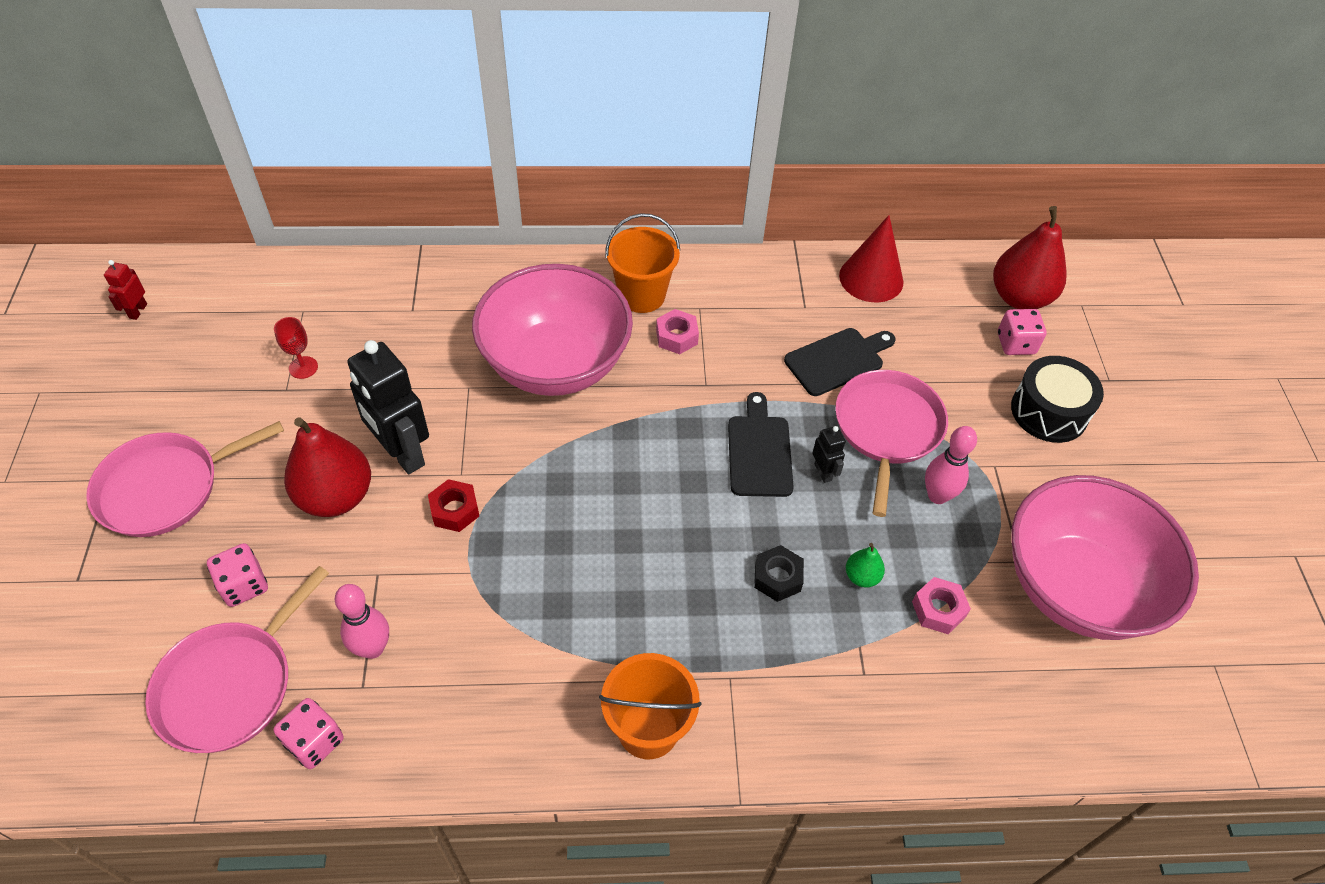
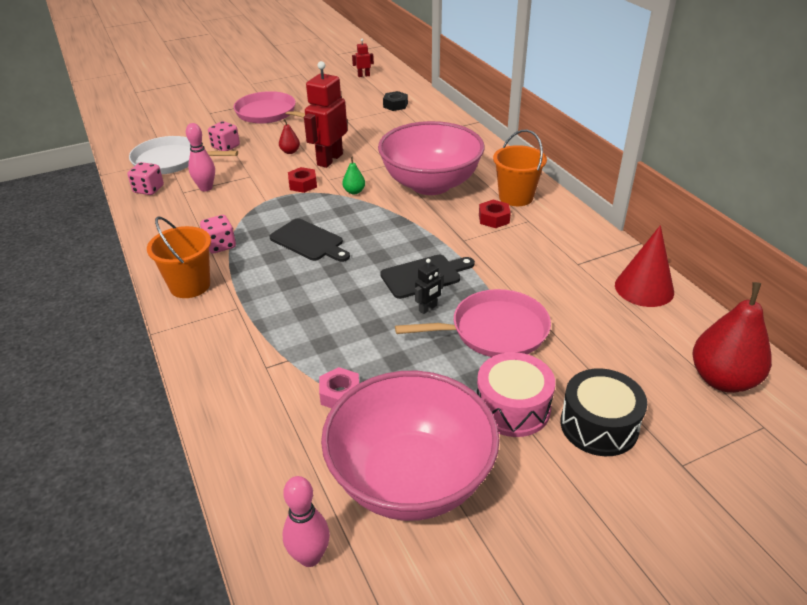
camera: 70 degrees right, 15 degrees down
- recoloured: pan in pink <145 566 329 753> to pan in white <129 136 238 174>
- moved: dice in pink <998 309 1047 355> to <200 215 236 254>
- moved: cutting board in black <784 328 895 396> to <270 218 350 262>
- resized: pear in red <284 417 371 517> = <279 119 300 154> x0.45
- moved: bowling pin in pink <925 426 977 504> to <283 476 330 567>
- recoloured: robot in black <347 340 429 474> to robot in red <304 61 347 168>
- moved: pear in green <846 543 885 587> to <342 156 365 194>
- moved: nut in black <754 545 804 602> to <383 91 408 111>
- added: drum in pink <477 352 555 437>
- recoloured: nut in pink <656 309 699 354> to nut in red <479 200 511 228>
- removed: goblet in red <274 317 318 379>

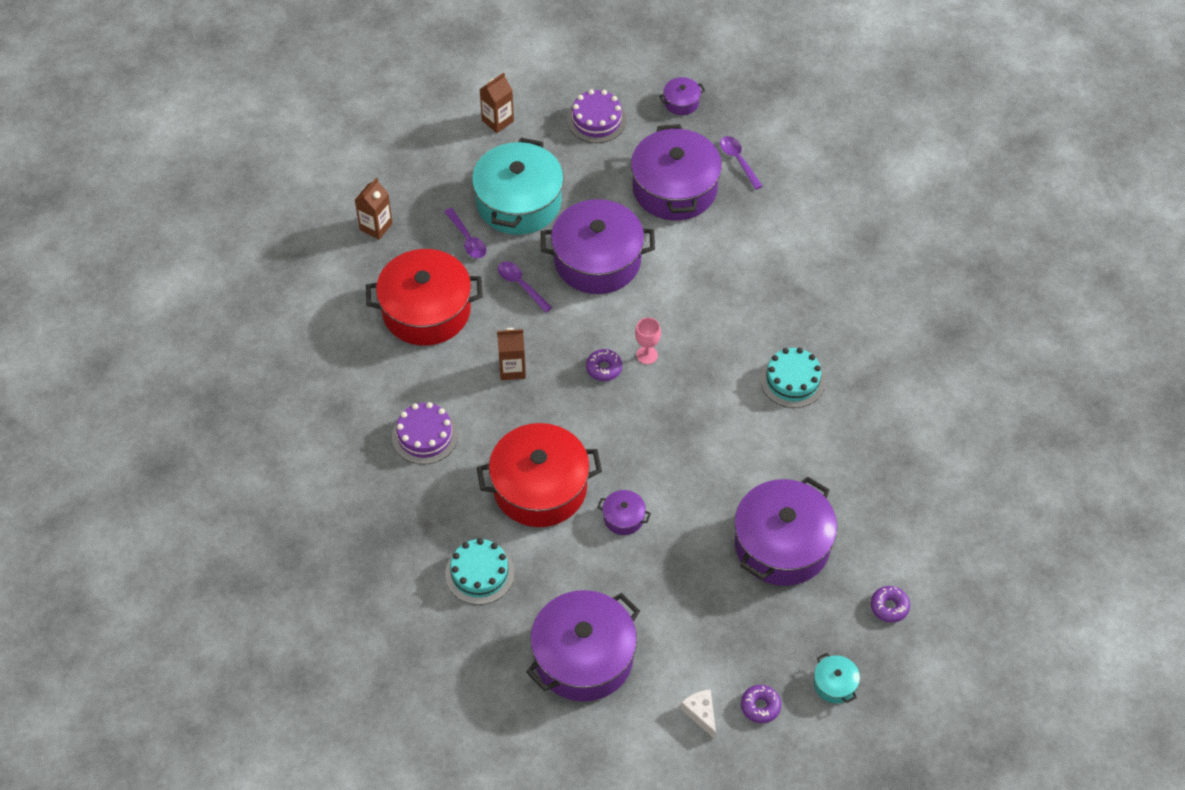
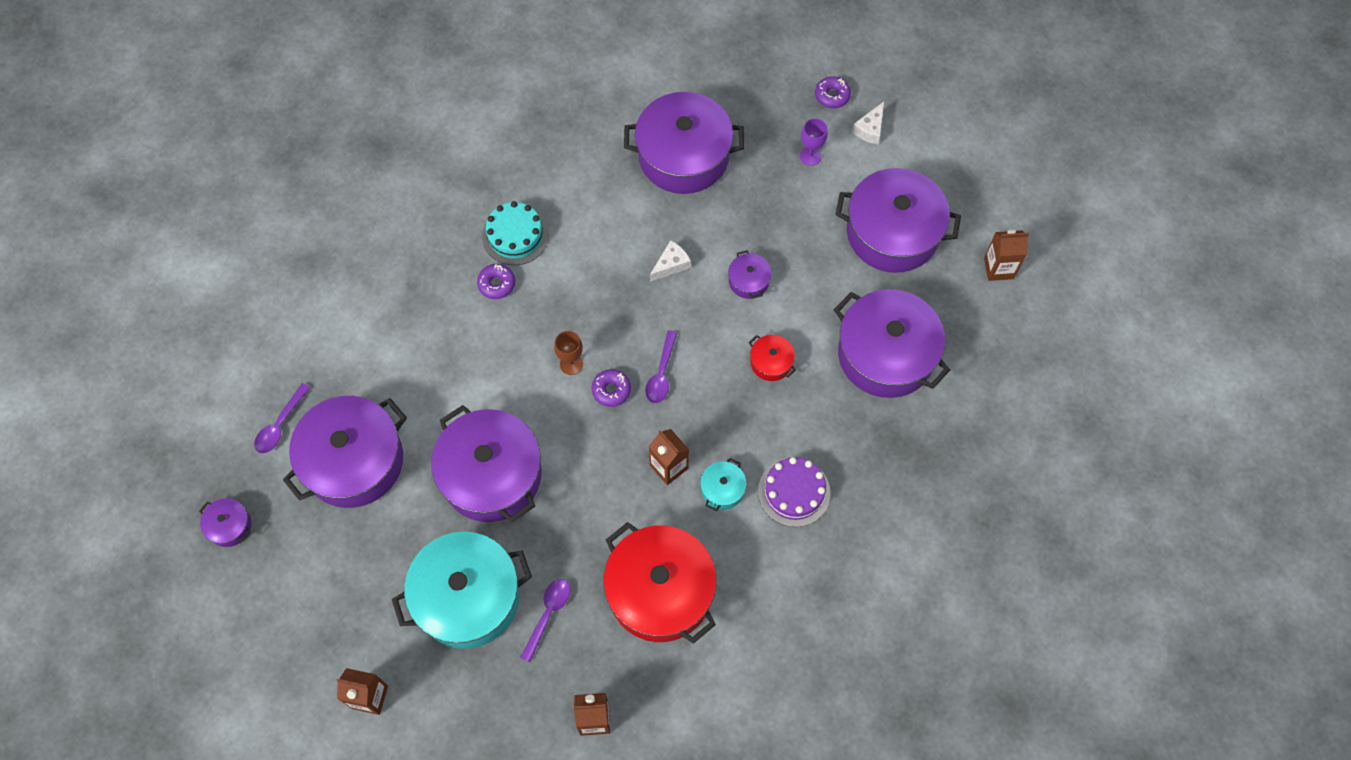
camera: 125 degrees left, 10 degrees up
- moved: donut in purple <871 586 910 623> to <477 264 515 299>
- recoloured: goblet in pink <635 318 661 364> to goblet in brown <554 331 583 375>
- moved: spoon in purple <498 261 552 313> to <645 330 677 403>
- added: cheese in white <650 240 691 282>
- moved: pot in turquoise <814 653 860 704> to <700 458 747 511>
- resized: pot in red <477 423 602 527> = <749 335 796 381> x0.43
- added: goblet in purple <800 118 828 166>
- replaced: cake in turquoise <445 538 515 605> to pot in purple <834 289 950 398>
- added: carton in brown <984 229 1029 281>
- removed: cake in purple <567 89 627 143>

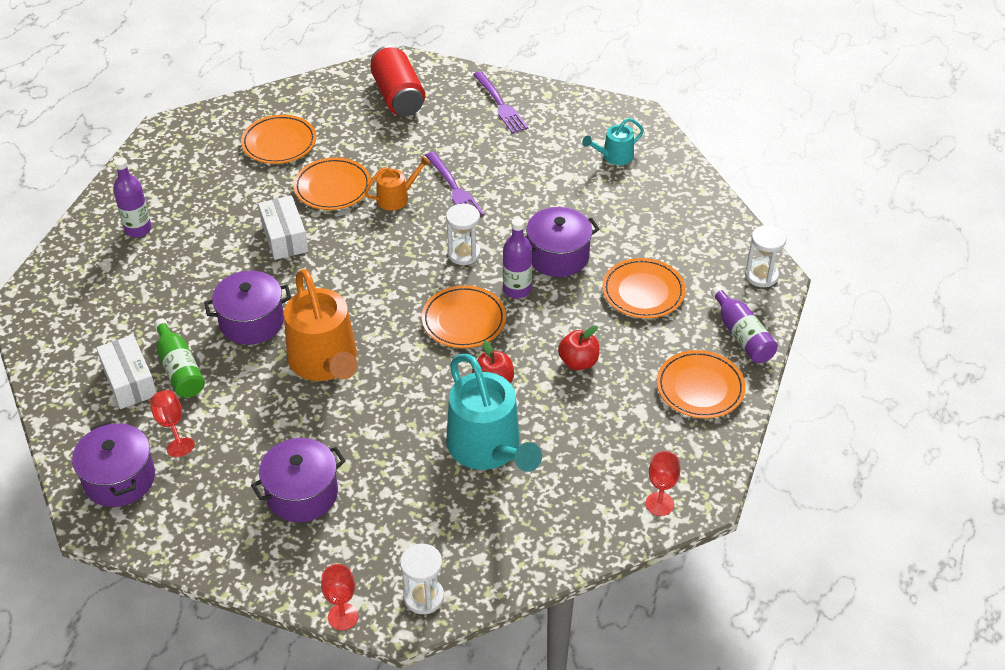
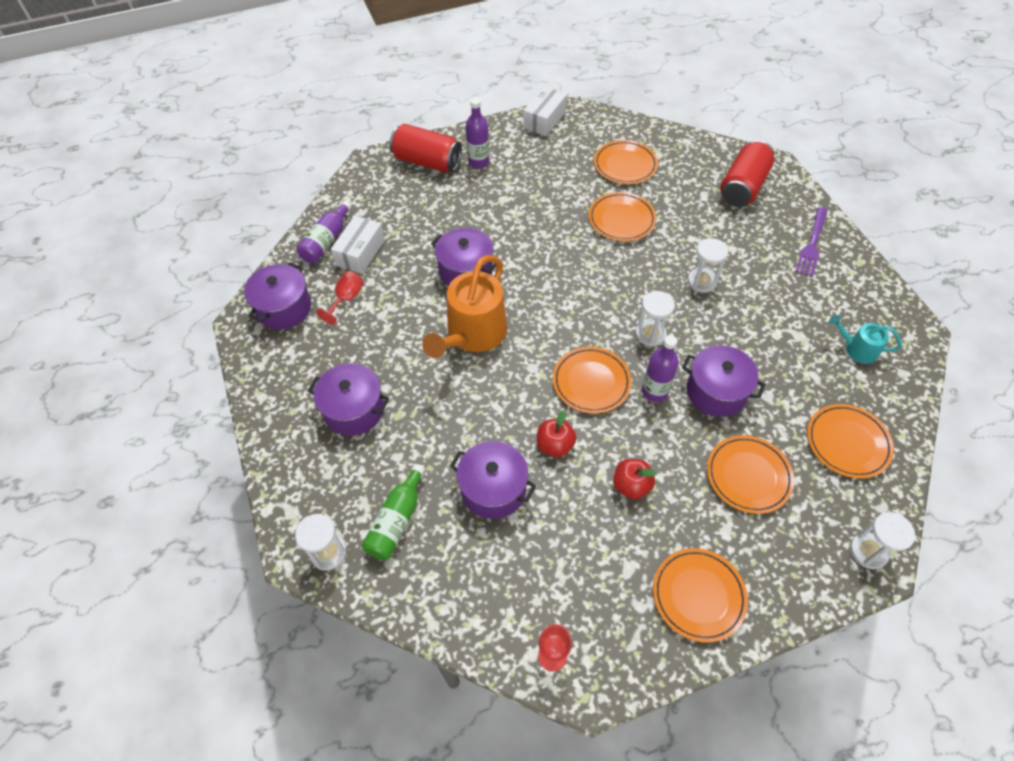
camera: 50 degrees right, 10 degrees up
- moved: bottle in purple <711 286 778 363> to <296 201 352 263>
- moved: bottle in green <154 318 205 398> to <362 464 425 560>
- added: can in red <389 124 462 172>
- replaced: watering can in turquoise <446 354 542 472> to pot in purple <450 441 536 519>
- moved: box in white <258 195 308 260> to <523 86 567 136>
- replaced: fork in purple <425 152 485 216> to hourglass in white <688 238 728 293>
- added: plate in orange <807 404 894 479>
- removed: goblet in red <321 564 358 630>
- removed: watering can in orange <365 156 431 211>

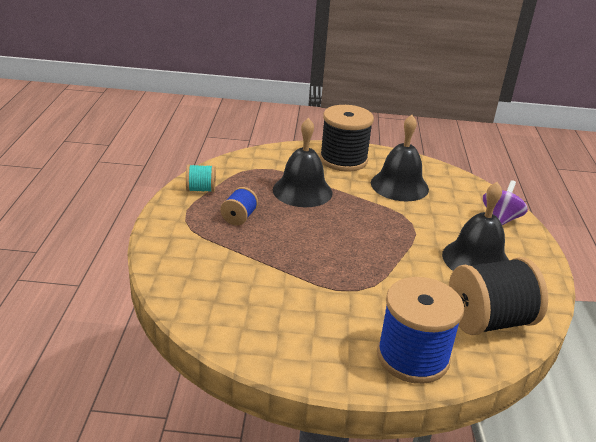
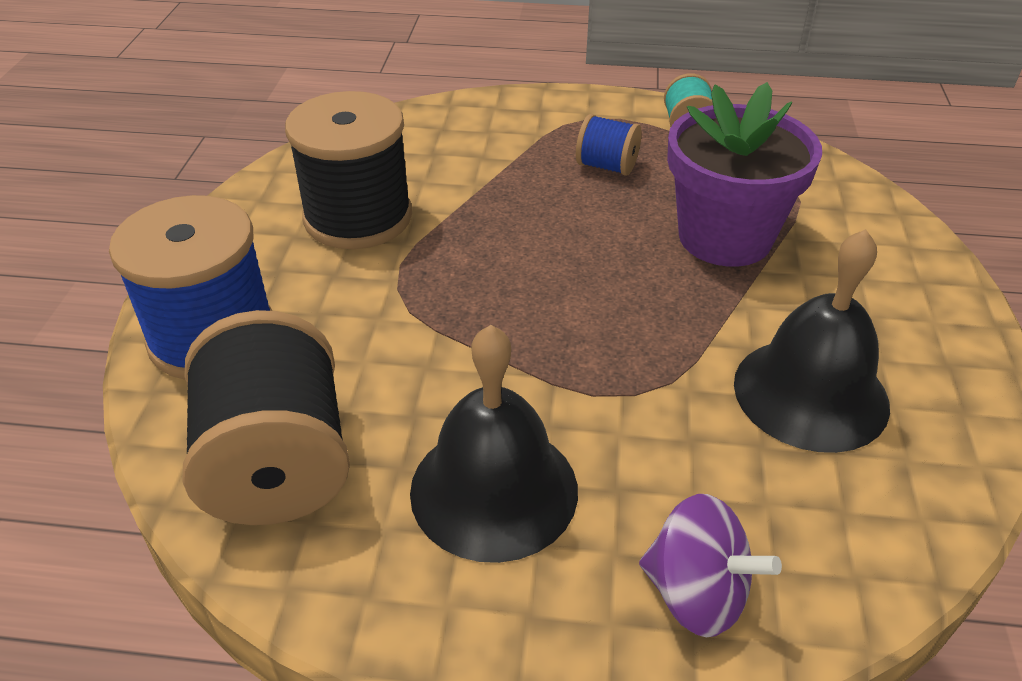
camera: 95 degrees right, 10 degrees up
- moved: spool in black <320 105 374 172> to <285 91 412 249>
- replaced: bell in black <273 118 333 207> to flower pot in purple <667 82 822 267>

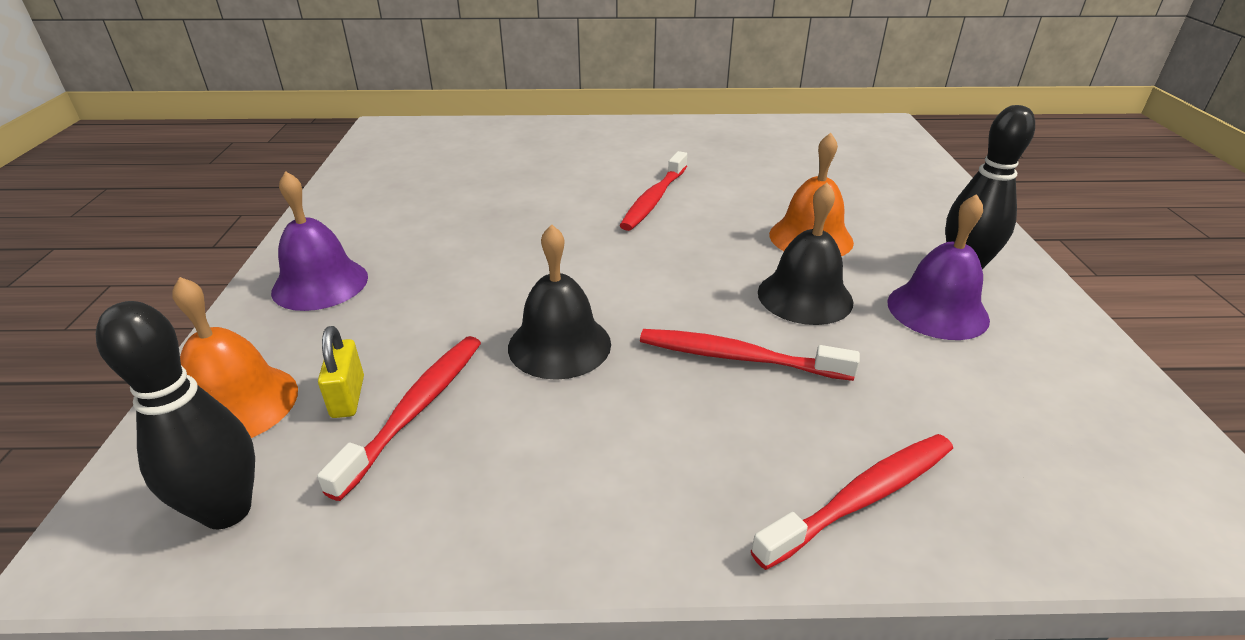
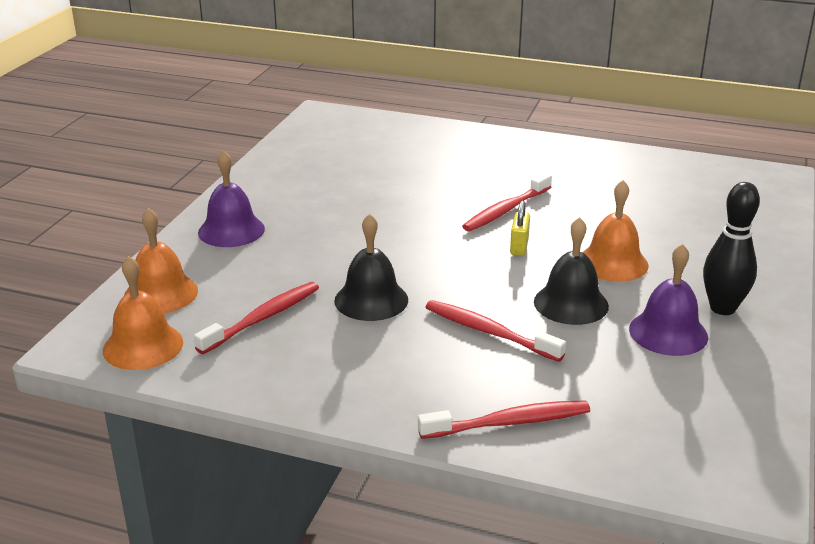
camera: 20 degrees right, 5 degrees down
- replaced: bowling pin in black <96 301 255 529> to bell in orange <103 256 183 370>
- moved: padlock in yellow <318 326 364 418> to <510 201 530 256>

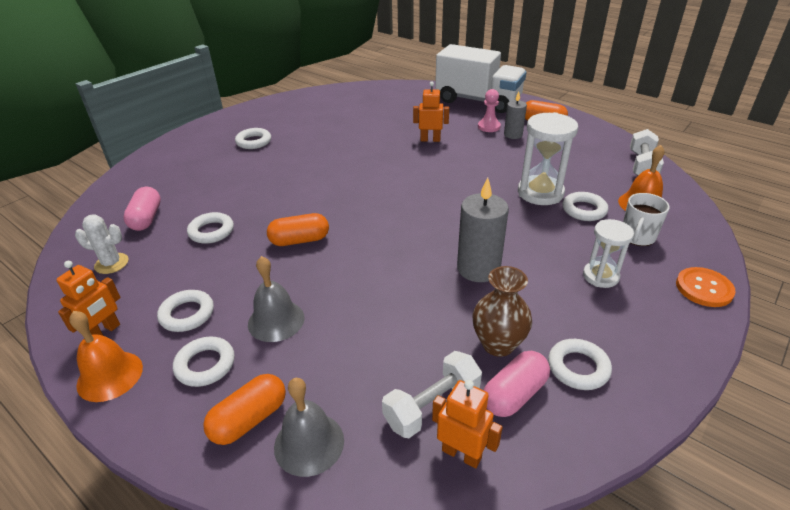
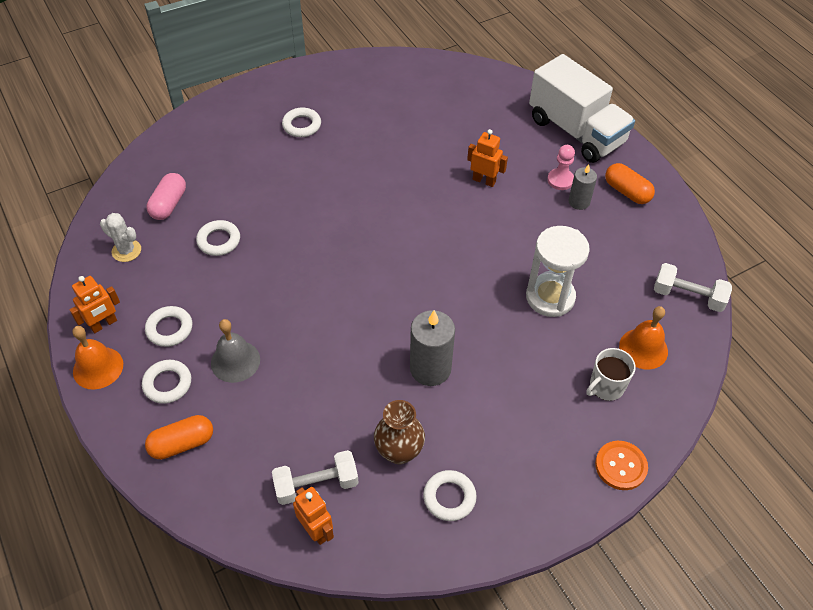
camera: 20 degrees right, 15 degrees up
- turned: dumbbell in white <630 129 664 176> = <654 263 732 312> 75 degrees clockwise
- removed: capsule in orange <267 213 329 246>
- removed: bell in grey <274 378 344 477>
- removed: capsule in pink <484 351 550 417>
- removed: ring in white <563 192 608 221>
- removed: hourglass in white <583 219 634 288>

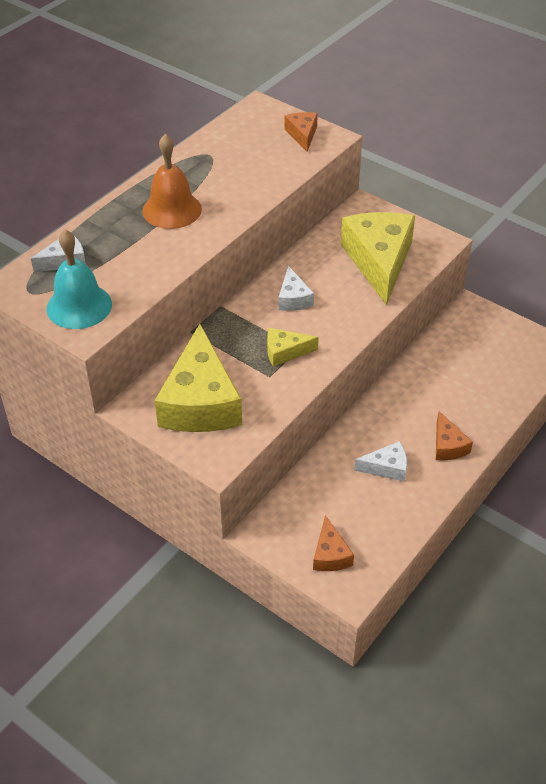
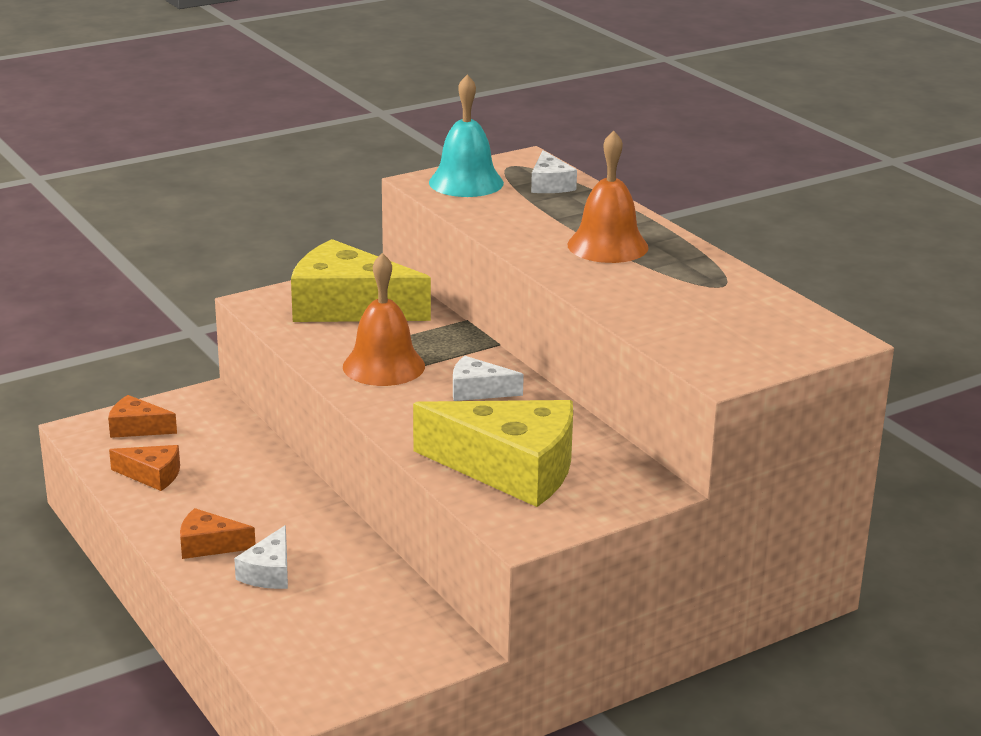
camera: 110 degrees right, 20 degrees down
- moved: cheese in orange <284 112 318 152> to <109 445 180 491>
- moved: cheese in white <354 441 407 482> to <234 525 288 589>
- replaced: cheese in yellow <267 328 319 367> to bell in orange <343 253 425 386>

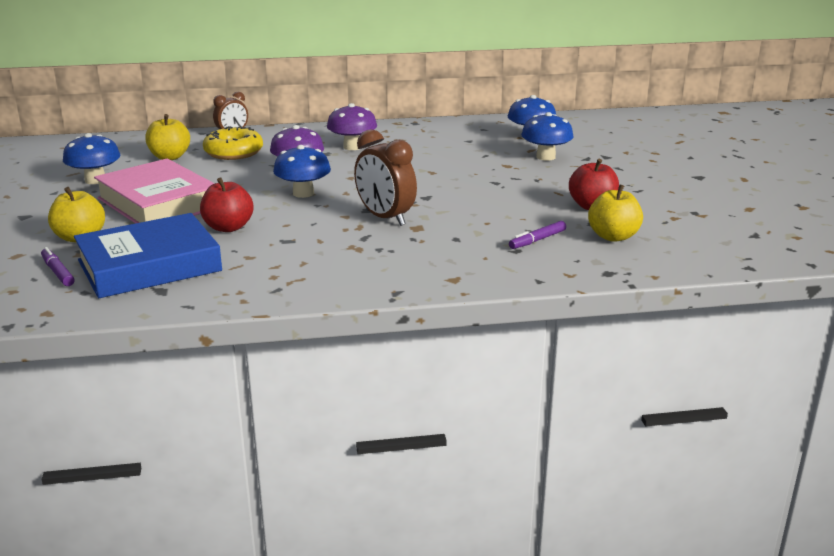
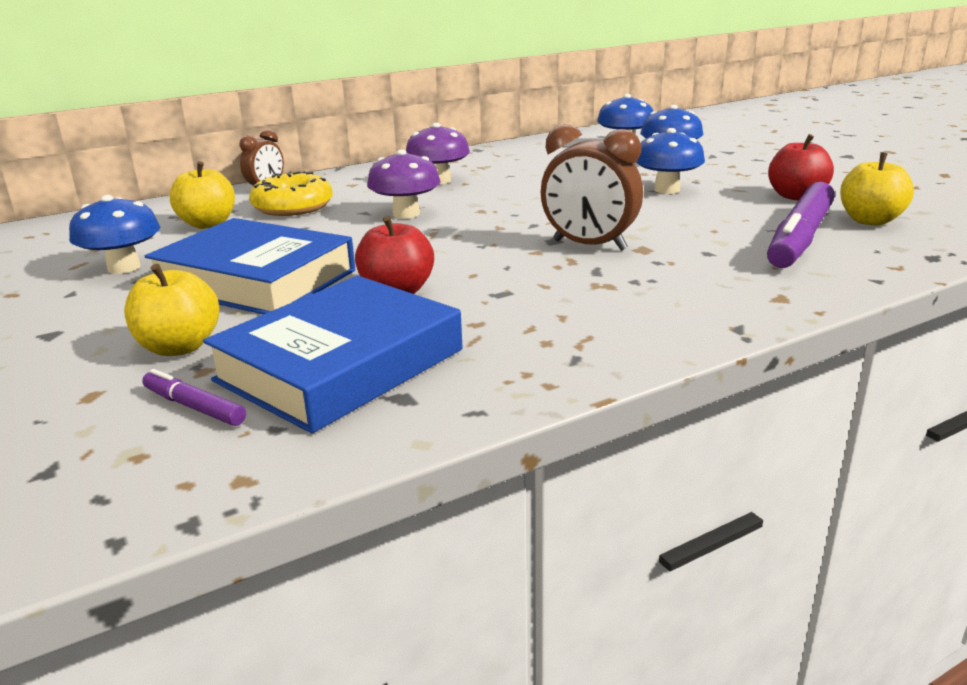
camera: 20 degrees left, 0 degrees up
- recoloured: book in pink <94 158 215 224> to book in blue <145 218 355 314>
- moved: mushroom in blue <273 145 331 198> to <636 128 705 194>
- resized: marker in purple <509 221 566 249> = <767 182 835 268> x2.15

